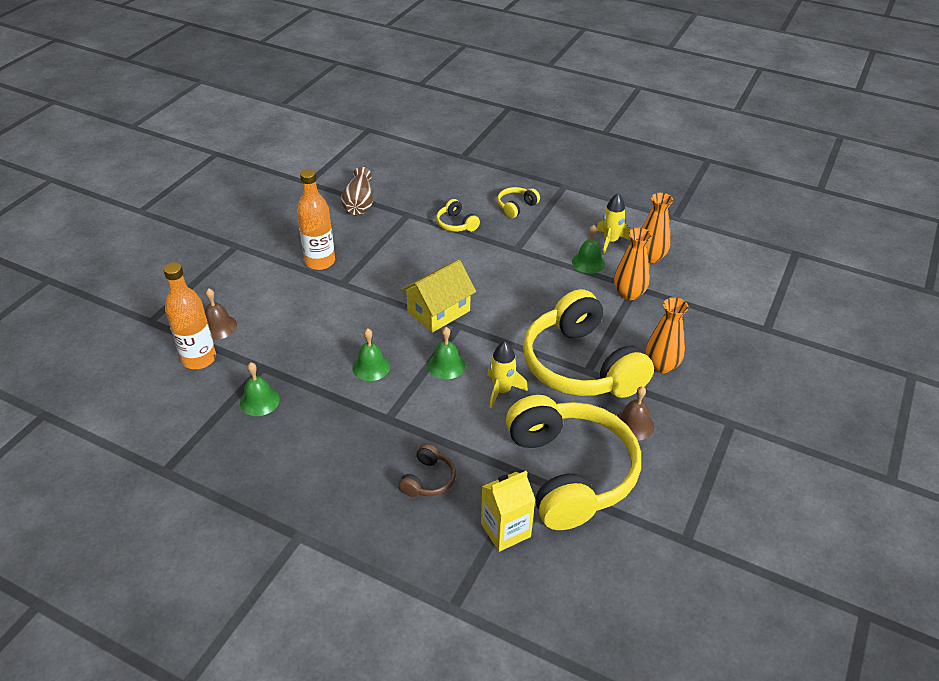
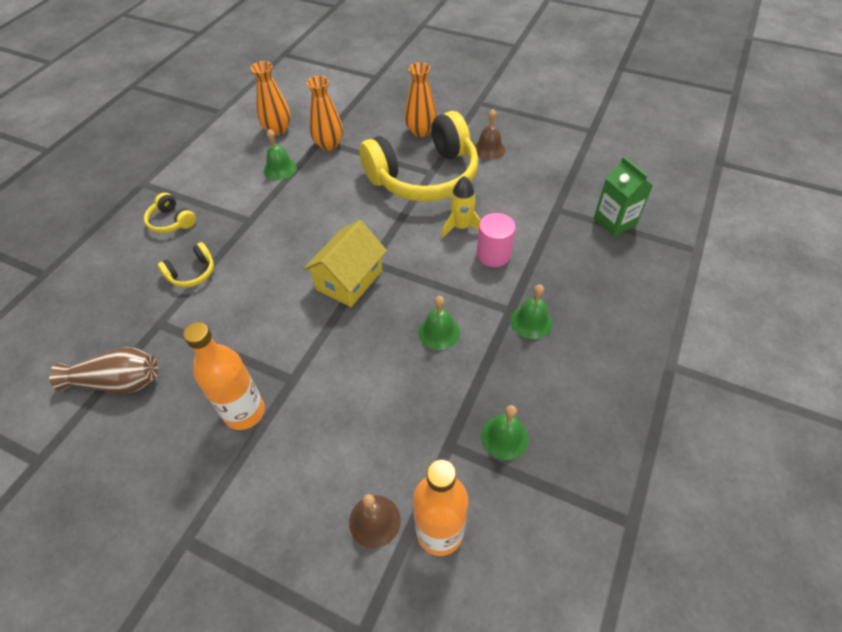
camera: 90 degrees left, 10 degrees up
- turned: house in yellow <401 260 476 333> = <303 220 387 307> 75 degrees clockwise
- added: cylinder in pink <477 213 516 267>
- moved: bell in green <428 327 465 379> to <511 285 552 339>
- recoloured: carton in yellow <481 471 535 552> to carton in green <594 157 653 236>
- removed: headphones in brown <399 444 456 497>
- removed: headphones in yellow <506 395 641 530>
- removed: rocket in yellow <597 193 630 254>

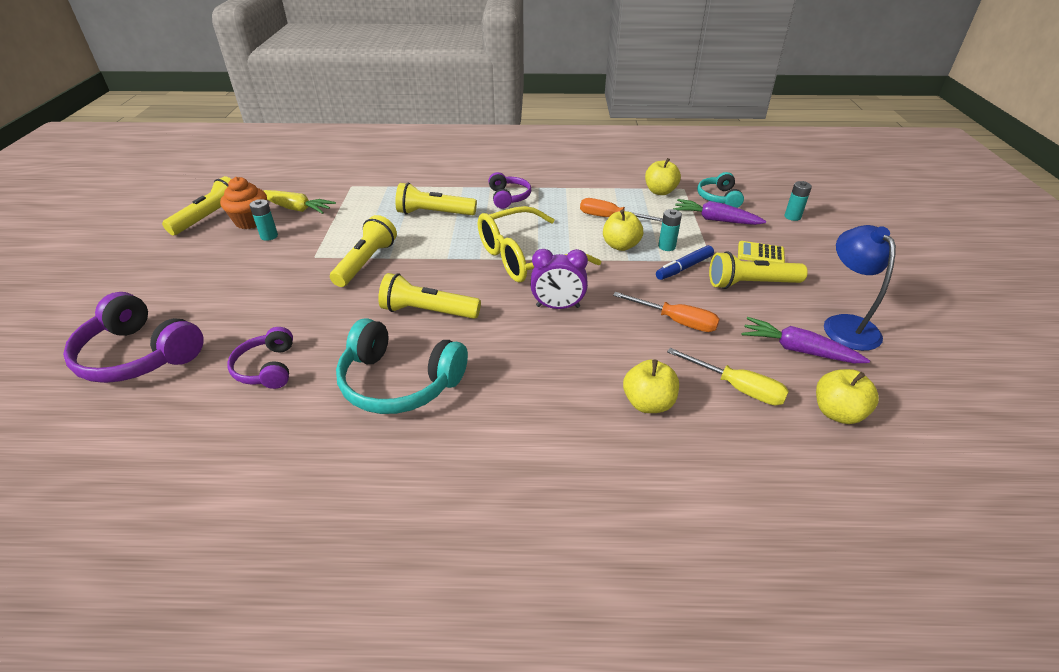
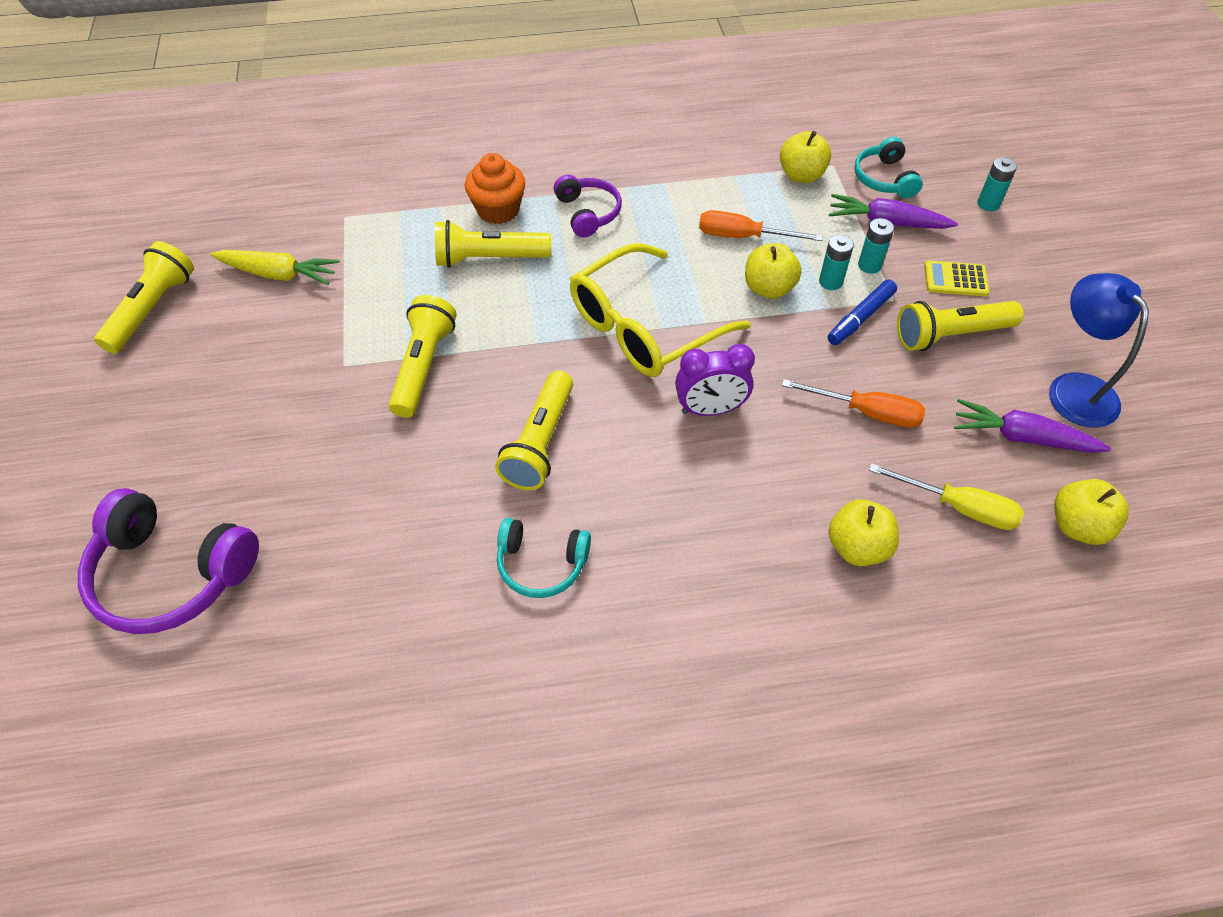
camera: 10 degrees left, 15 degrees up
- moved: cupcake in orange <220 177 267 229> to <465 153 525 224>
- turned: flashlight in yellow <378 273 481 319> = <495 371 573 490> 75 degrees counterclockwise
- resized: headphones in turquoise <336 318 468 414> = <497 518 591 598> x0.59
- moved: battery in turquoise <249 199 278 241> to <858 218 894 274>
- removed: headphones in purple <227 327 293 389>

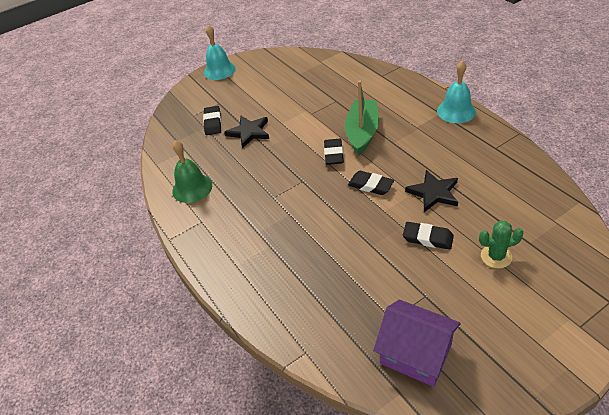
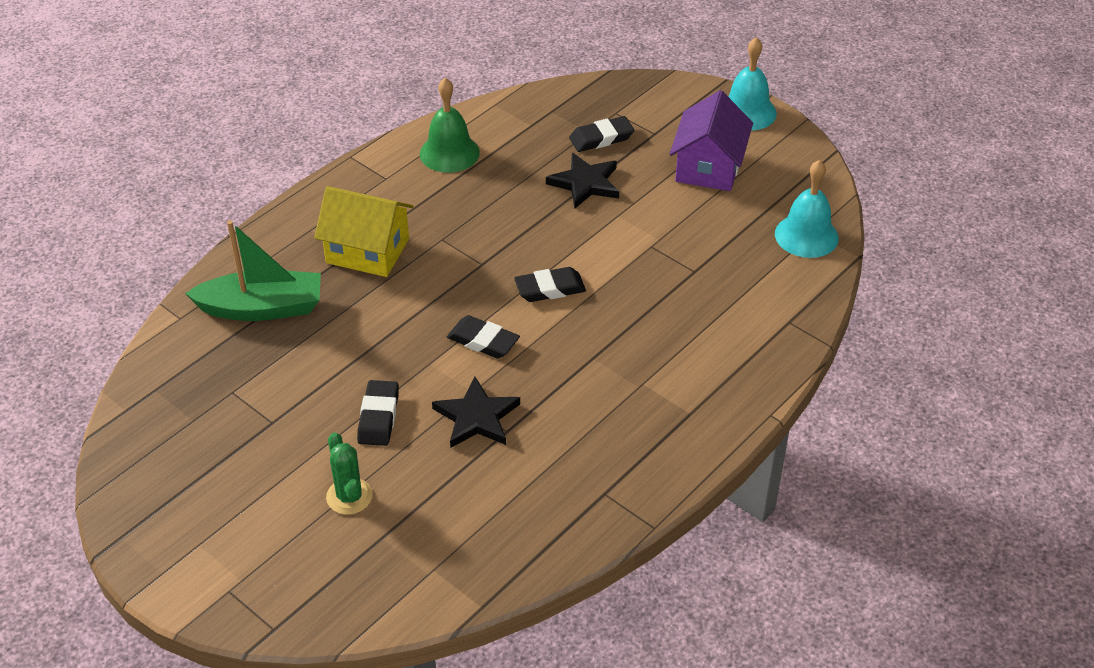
camera: 70 degrees right, 0 degrees up
- moved: boat in green <345 80 379 155> to <185 220 321 321>
- added: house in yellow <314 186 413 277>
- turned: eraser in black <348 171 394 195> = <447 315 520 359> 75 degrees counterclockwise
- moved: house in purple <373 300 461 387> to <670 90 753 191>
- moved: bell in turquoise <437 61 476 123> to <775 160 839 258>

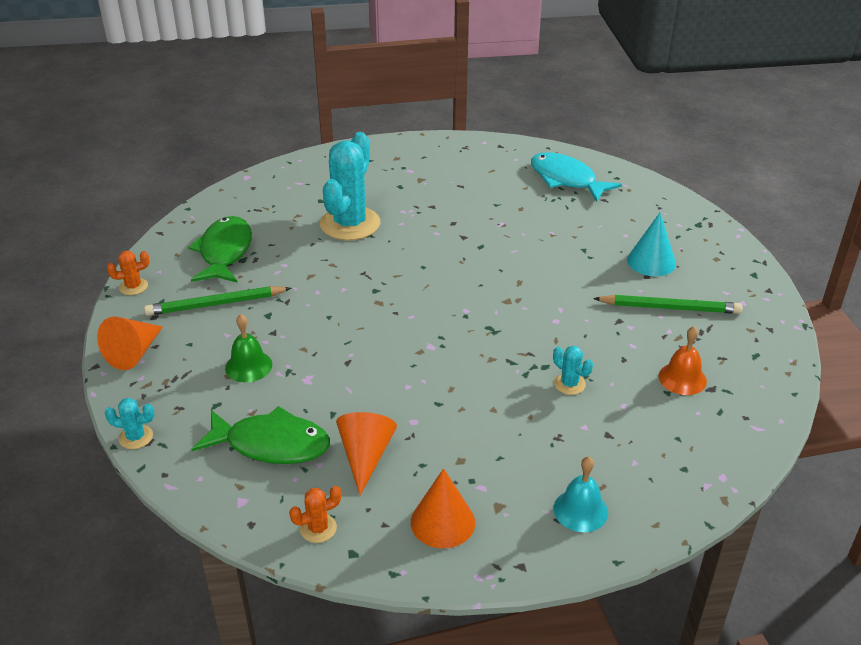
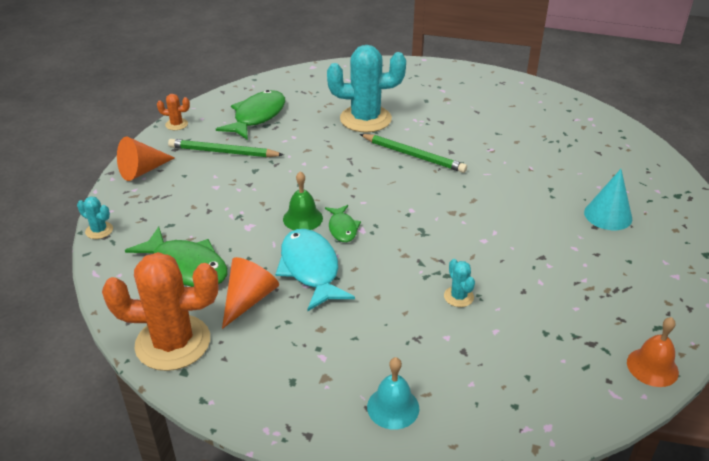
camera: 25 degrees right, 0 degrees up
- resized: cactus in orange <289 486 341 543> = <102 252 218 371> x2.33
- moved: fish in turquoise <531 152 622 202> to <275 229 355 311>
- moved: bell in green <225 314 272 382> to <283 171 323 230>
- added: fish in green <325 205 361 242>
- turned: cactus in turquoise <320 132 380 241> = <327 45 406 133> 45 degrees clockwise
- moved: pencil in green <593 295 743 314> to <360 134 467 173>
- moved: bell in orange <659 326 707 395> to <627 317 679 387>
- removed: cone in orange <411 468 475 548>

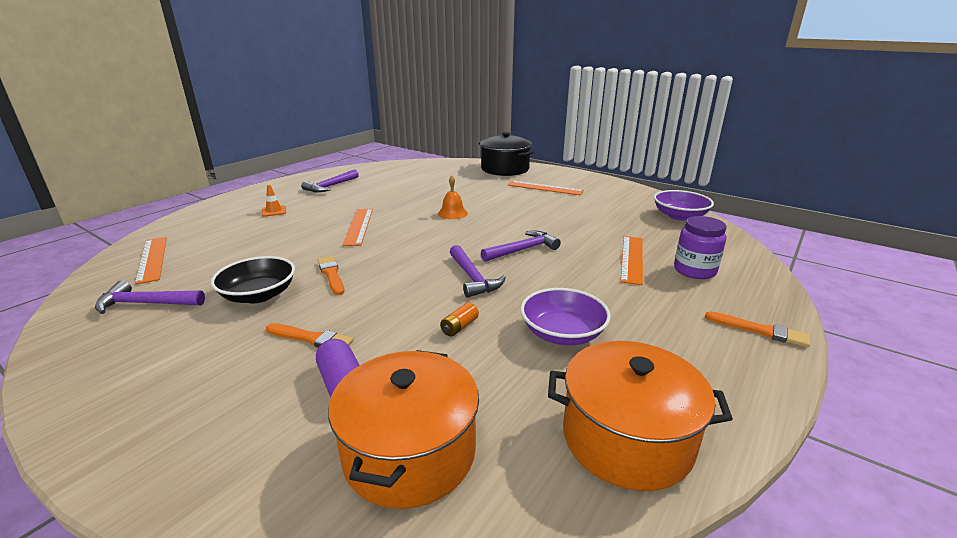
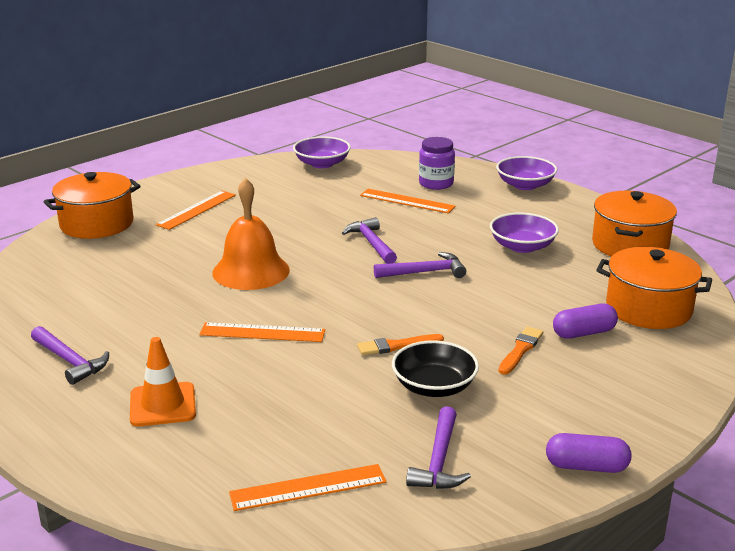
camera: 80 degrees left, 0 degrees up
- recoloured: pot in black <479 132 534 176> to pot in orange <44 172 140 239>
- resized: traffic cone in orange <262 185 286 217> = <130 337 196 427> x1.74
- resized: bell in orange <438 176 468 219> = <213 178 290 290> x1.97
- replaced: brush in orange <705 311 810 348> to bowl in purple <496 156 557 190>
- added: capsule in purple <546 433 632 473>
- removed: battery in orange <440 302 479 337>

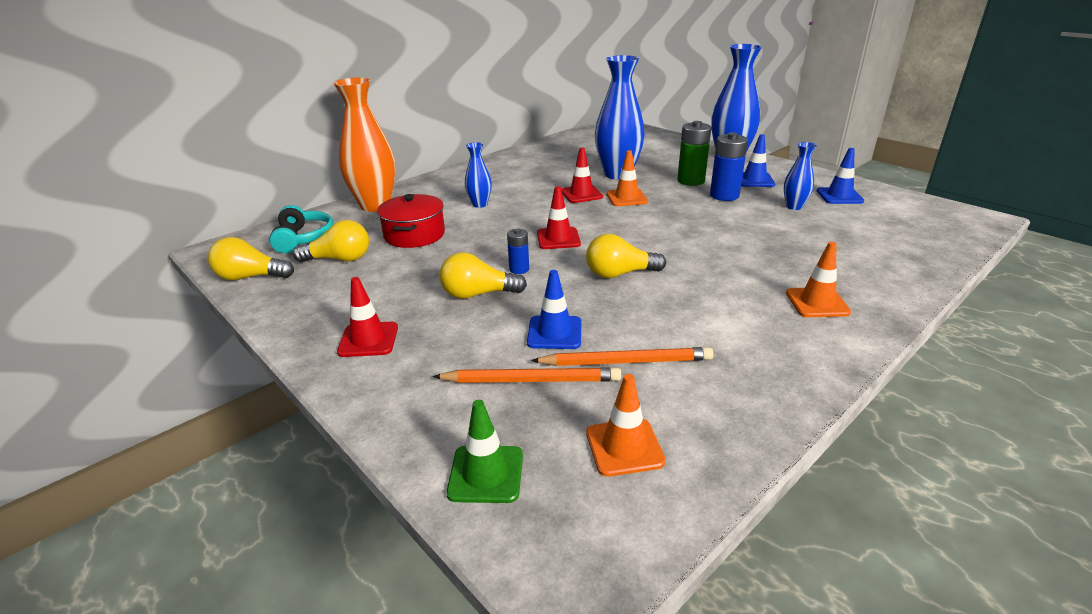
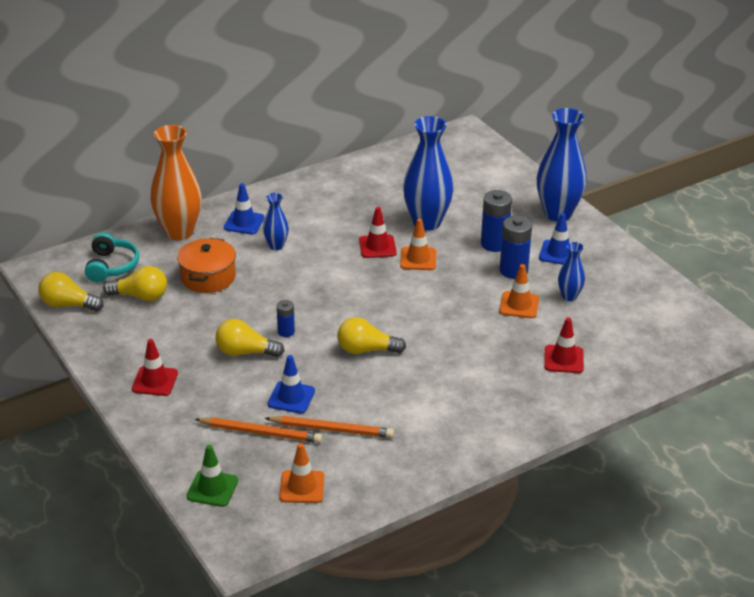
camera: 10 degrees right, 5 degrees up
- recoloured: pot in red <377 194 445 248> to pot in orange <177 238 236 293>
- moved: traffic cone in blue <817 148 864 204> to <224 183 264 234>
- recoloured: battery in green <677 121 711 186> to battery in blue <481 190 512 252>
- moved: traffic cone in orange <786 242 851 317> to <499 264 539 318>
- moved: traffic cone in red <537 186 581 249> to <544 317 584 373>

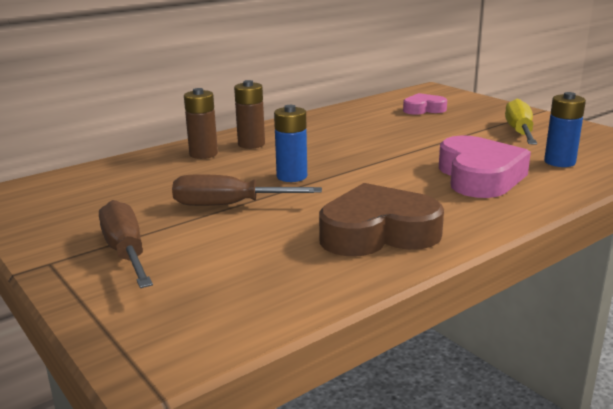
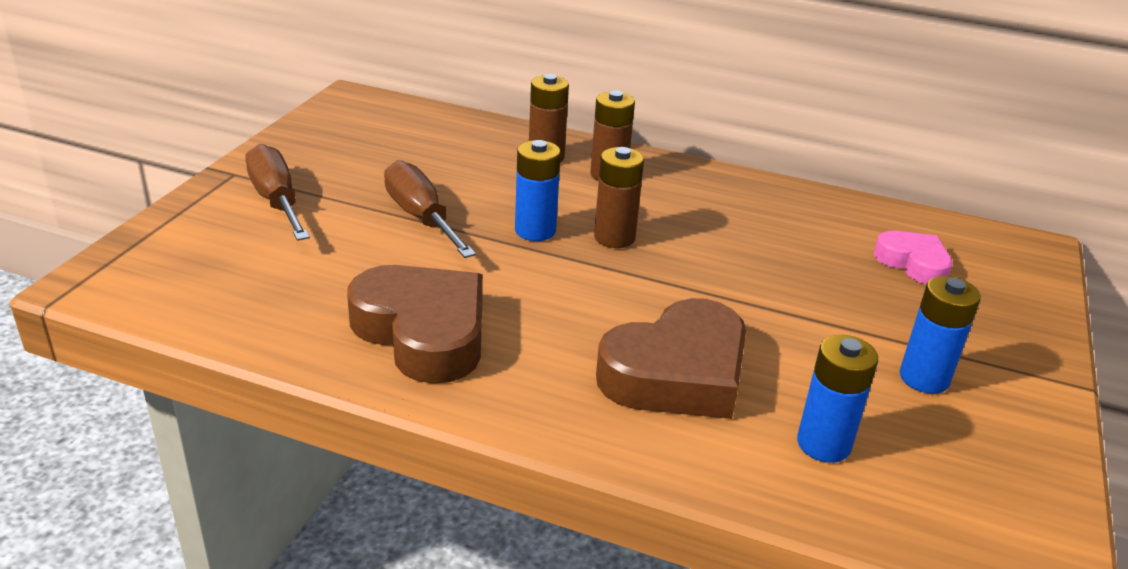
camera: 55 degrees right, 10 degrees up
- turned: screwdriver in brown <99 200 153 288> = <246 144 310 241> 60 degrees counterclockwise
- added: battery in brown <594 147 644 248>
- recoloured: heart in pink <439 135 531 198> to heart in brown <596 298 746 419>
- replaced: screwdriver in yellow <505 98 537 145> to battery in blue <900 276 981 394>

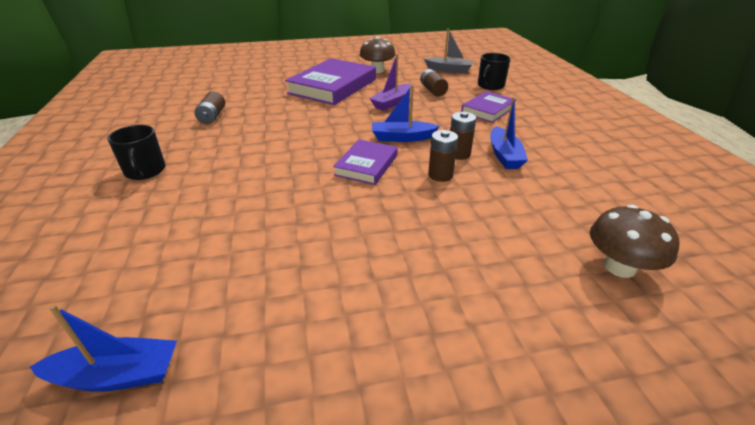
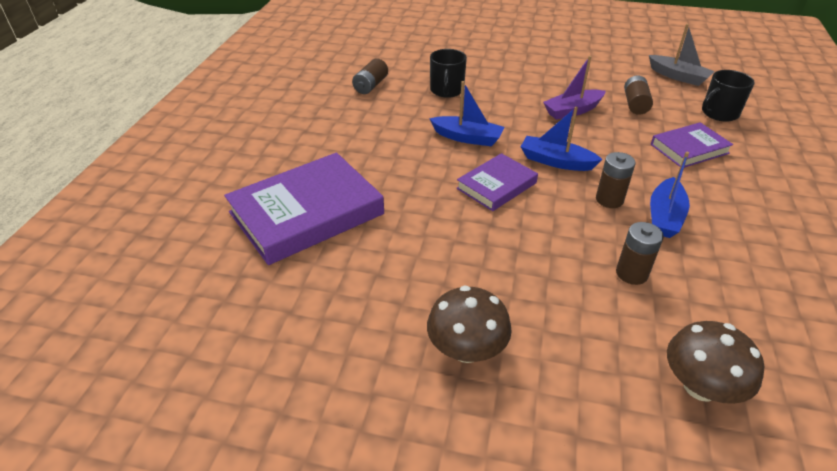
camera: 25 degrees right, 5 degrees up
- moved: book in purple <285 58 376 105> to <224 153 384 265>
- moved: mushroom in brown <360 36 396 73> to <427 286 512 363>
- moved: boat in blue <30 304 177 392> to <429 81 504 146>
- moved: mug in black <107 125 166 180> to <430 49 467 98>
- moved: battery in brown <428 130 458 182> to <616 222 664 285>

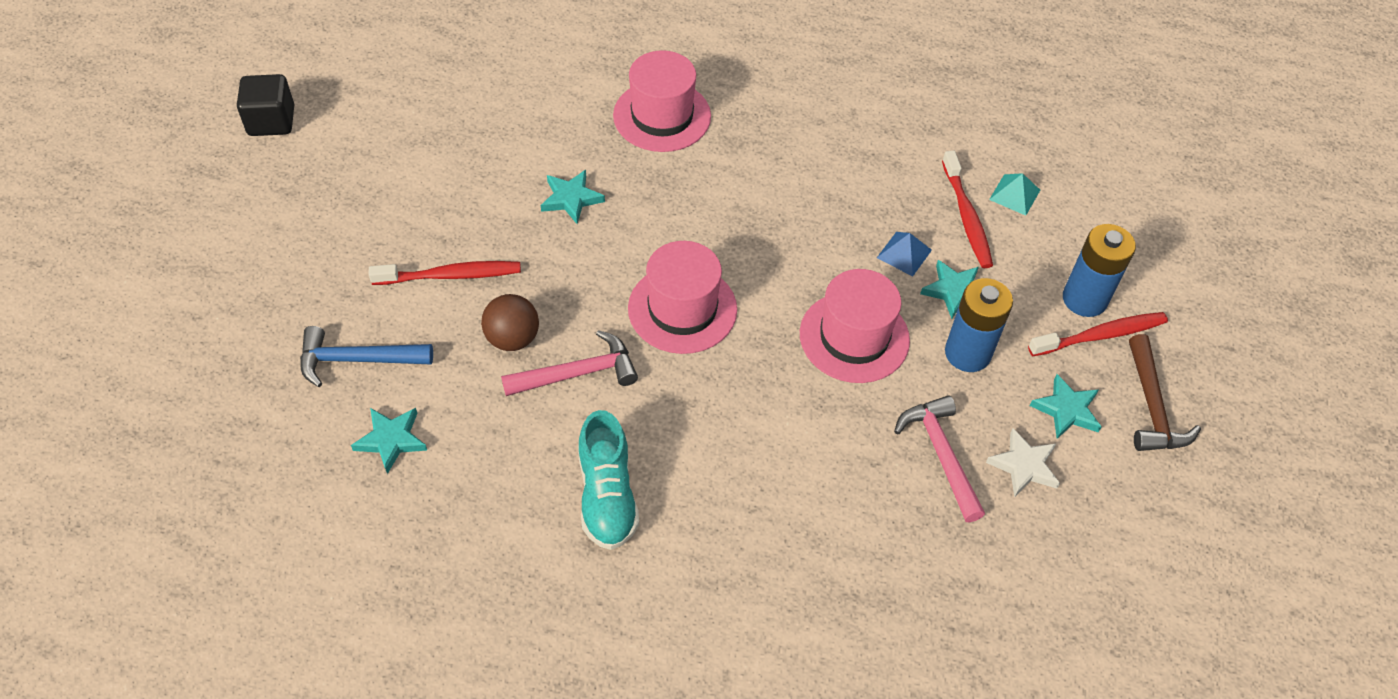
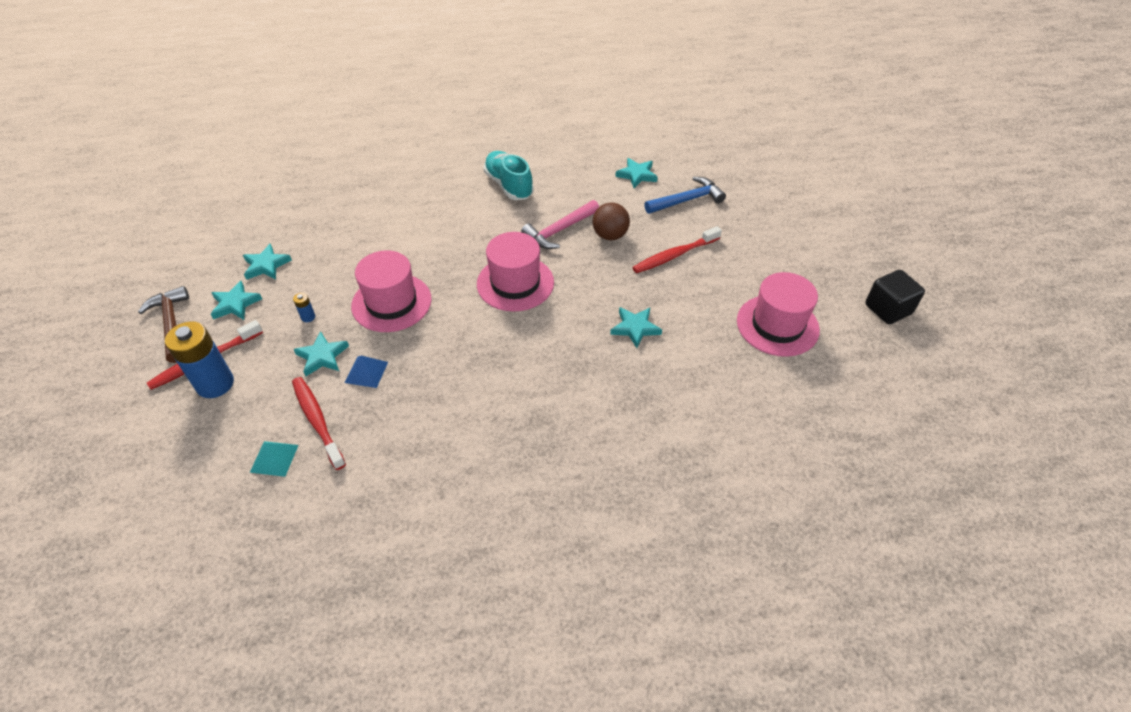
camera: 160 degrees right, 5 degrees down
- recoloured: star in white <986 428 1060 497> to star in turquoise <243 244 292 280>
- resized: battery in blue <945 278 1013 372> = <293 293 315 322> x0.41
- moved: hat in pink <613 50 711 152> to <737 272 820 357>
- removed: hammer in pink <894 395 985 522>

